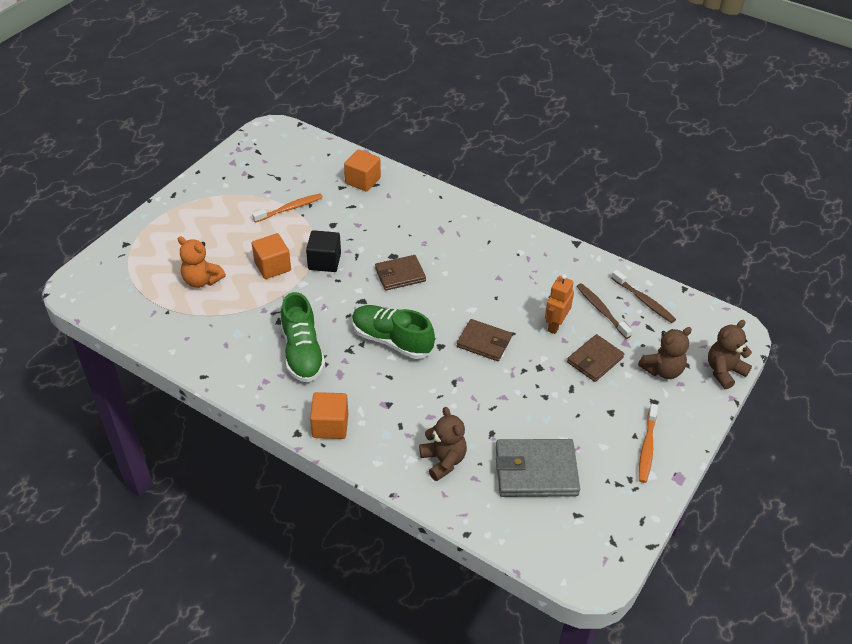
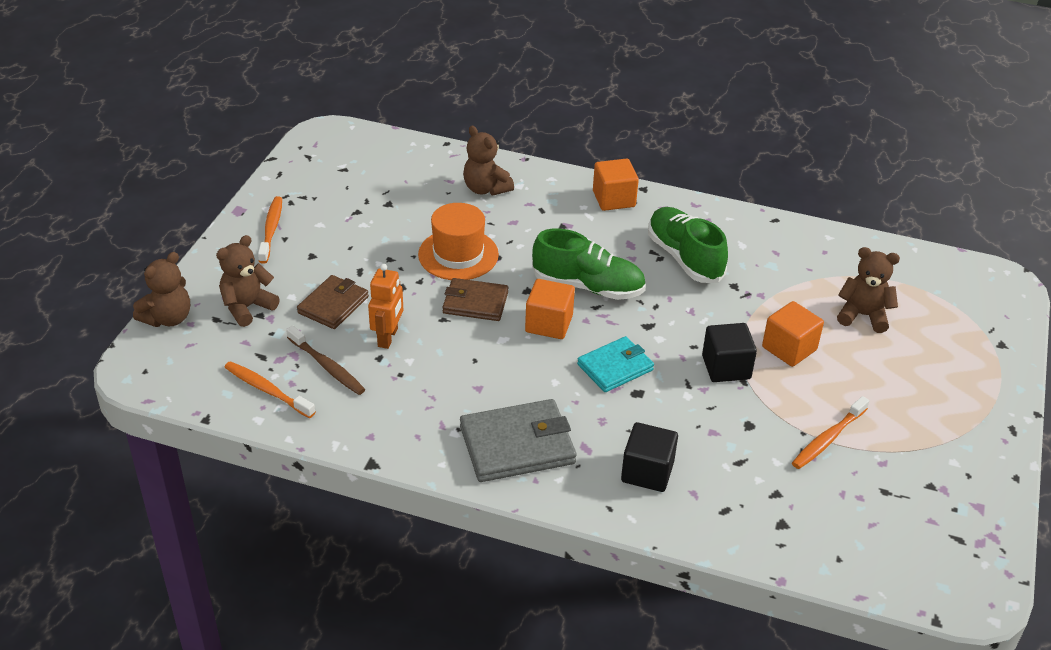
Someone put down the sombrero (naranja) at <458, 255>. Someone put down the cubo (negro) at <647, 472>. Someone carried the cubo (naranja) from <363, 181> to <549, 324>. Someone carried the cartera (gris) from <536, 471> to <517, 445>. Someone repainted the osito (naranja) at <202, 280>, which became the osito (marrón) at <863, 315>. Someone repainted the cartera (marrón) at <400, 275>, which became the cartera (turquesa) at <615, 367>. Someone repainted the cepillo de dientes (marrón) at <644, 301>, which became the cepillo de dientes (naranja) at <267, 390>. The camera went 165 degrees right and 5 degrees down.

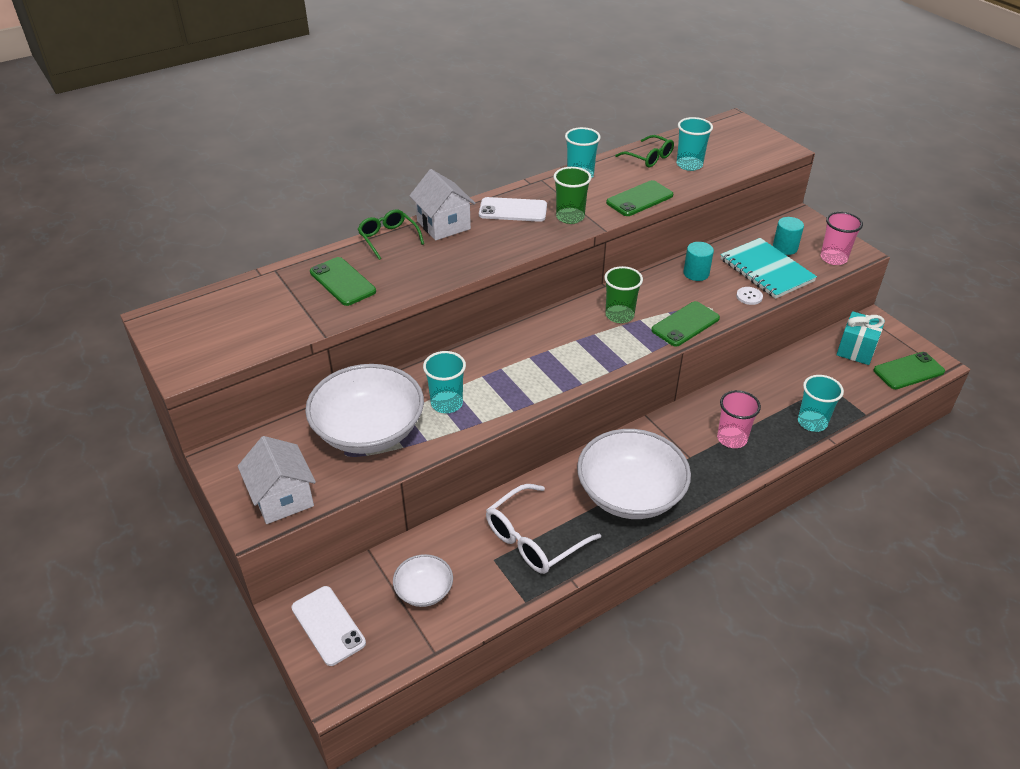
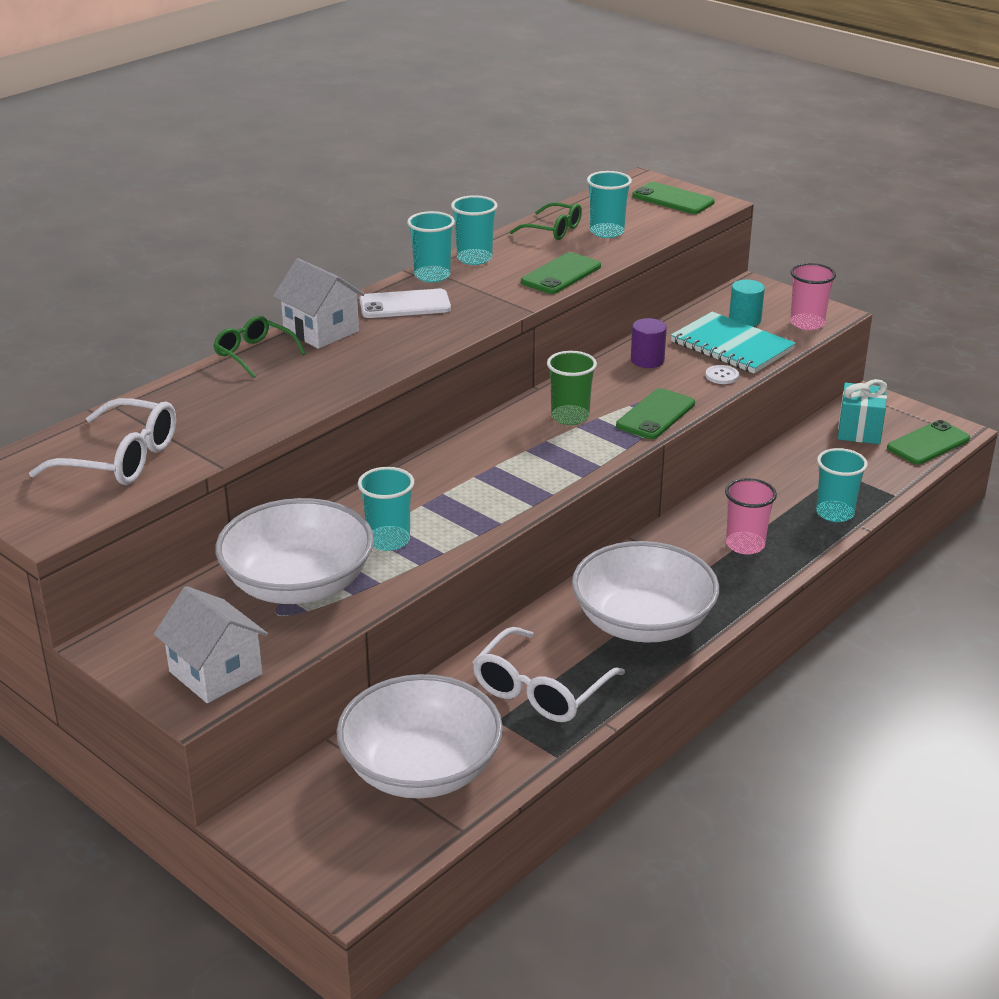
Someone took away the móvil (blanco) at <328, 625>. Someone took away the vaso (verde) at <570, 217>. Someone put down the gafas (blanco) at <121, 459>. Someone put down the vaso (turquesa) at <432, 275>. Someone carried the móvil (verde) from <342, 282> to <673, 199>. Someone repainted the cilindro (turquesa) at <696, 273>, which became the cilindro (morado) at <647, 360>. Someone scaled the cuenco (blanco) at <424, 590> by 2.03. The camera went 15 degrees left and 10 degrees down.

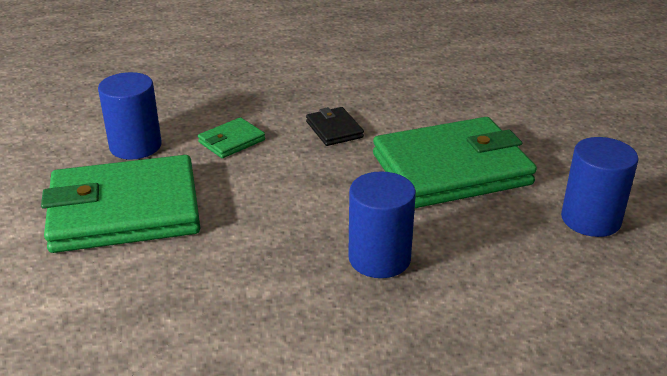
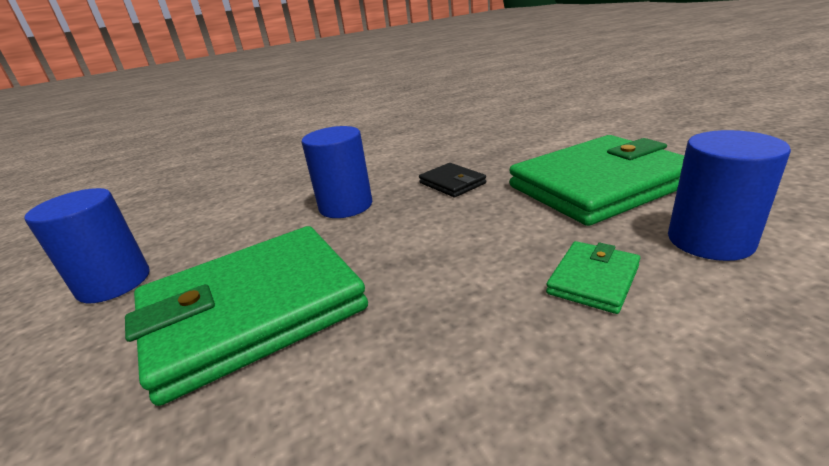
Someone carried the cartera (negro) from <334, 129> to <452, 183>. The camera went 170 degrees right and 5 degrees down.

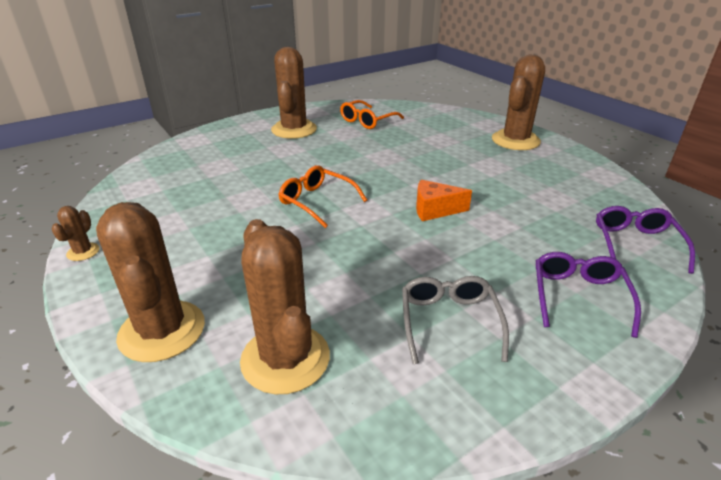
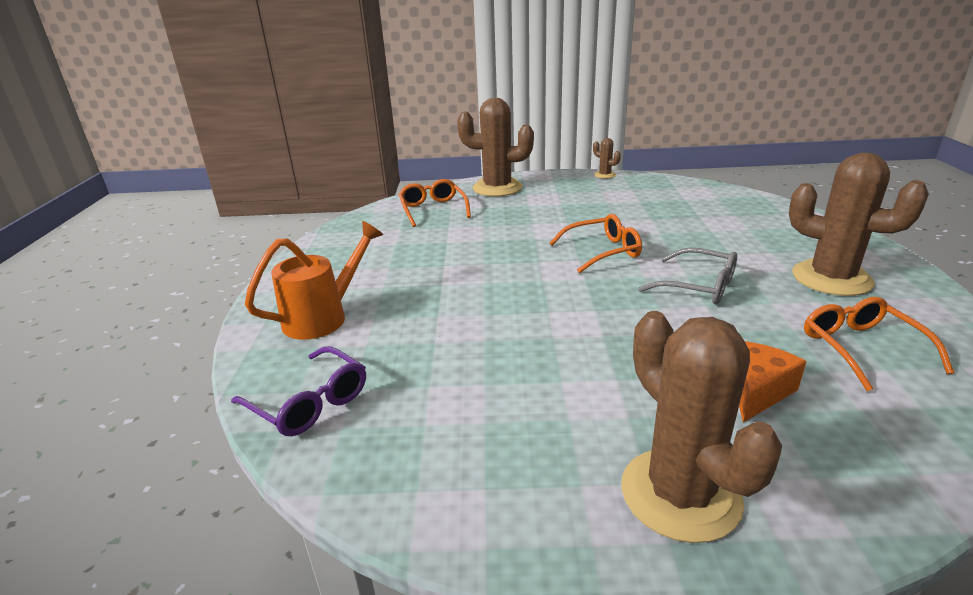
Someone carried the gafas (gris) from <449, 322> to <697, 286>. Someone carried the queso (naranja) from <435, 210> to <757, 391>. Someone swapped the cactus (marrón) at <285, 359> for the gafas (naranja) at <433, 210>. Someone swapped the gafas (morado) at <578, 297> for the regadera (naranja) at <323, 317>. The camera went 125 degrees right and 5 degrees down.

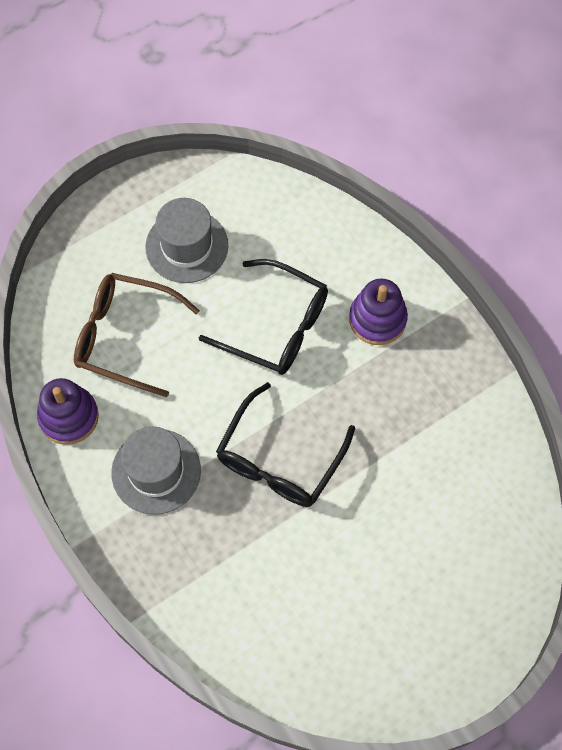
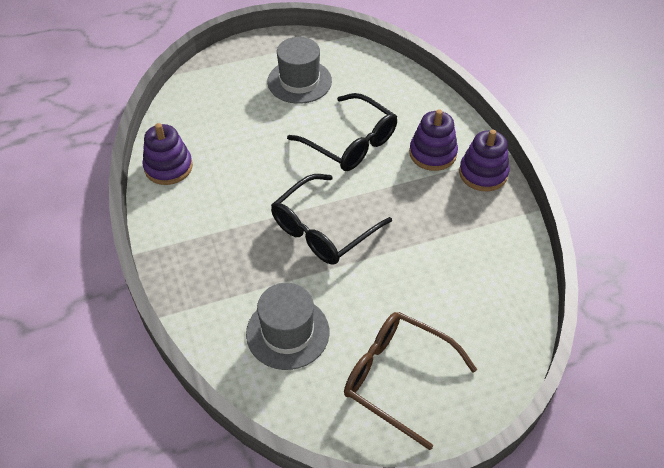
Someone put down the juguete apilable (morado) at <483, 173>. Someone carried the gafas (marrón) from <125, 337> to <397, 378>. Someone carried the sombrero (gris) from <156, 471> to <287, 332>. The camera went 15 degrees right and 15 degrees down.

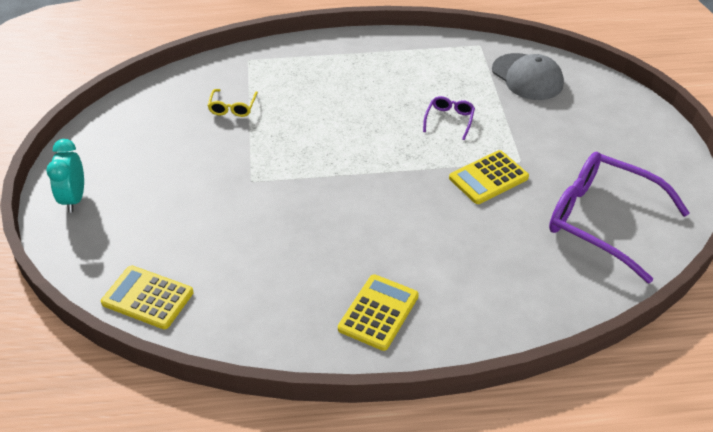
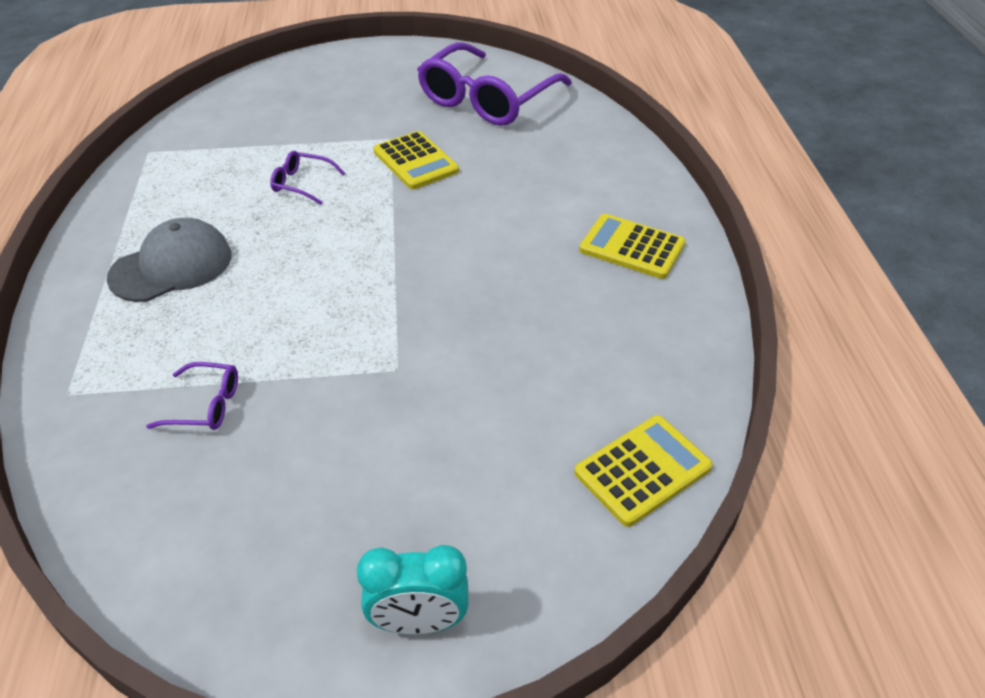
Someone carried the gorra (gris) from <527, 77> to <172, 266>. Someone repainted the gafas (amarillo) at <233, 107>, which became the gafas (morado) at <205, 405>. Someone rotated the calculadora (amarillo) at <148, 298> by 150 degrees counterclockwise. The camera went 90 degrees left and 0 degrees up.

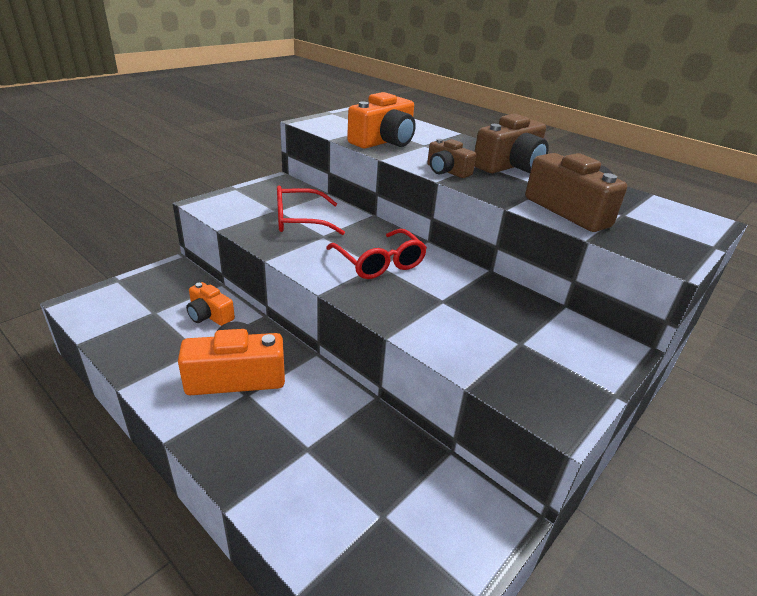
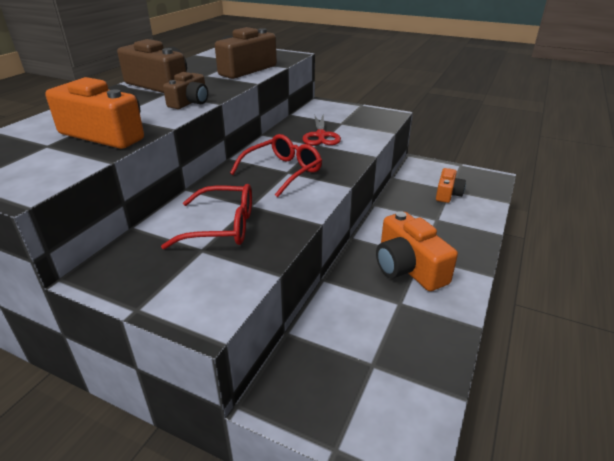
Someone put down the tijeras (rojo) at <321, 136>. Someone carried the cámara (naranja) from <209, 315> to <447, 194>. Someone rotated the gafas (rojo) at <299, 220> by 60 degrees counterclockwise. The camera went 105 degrees left and 0 degrees up.

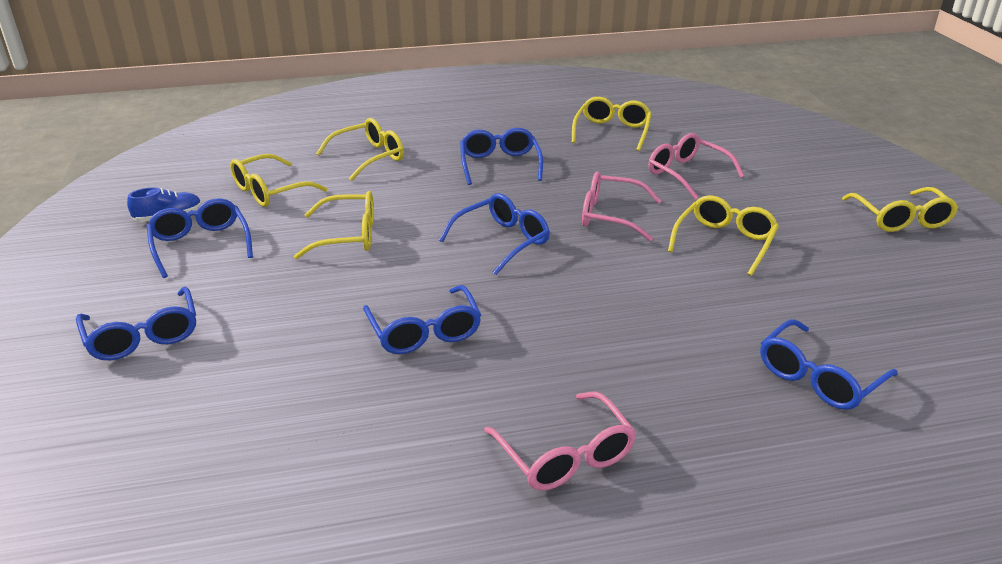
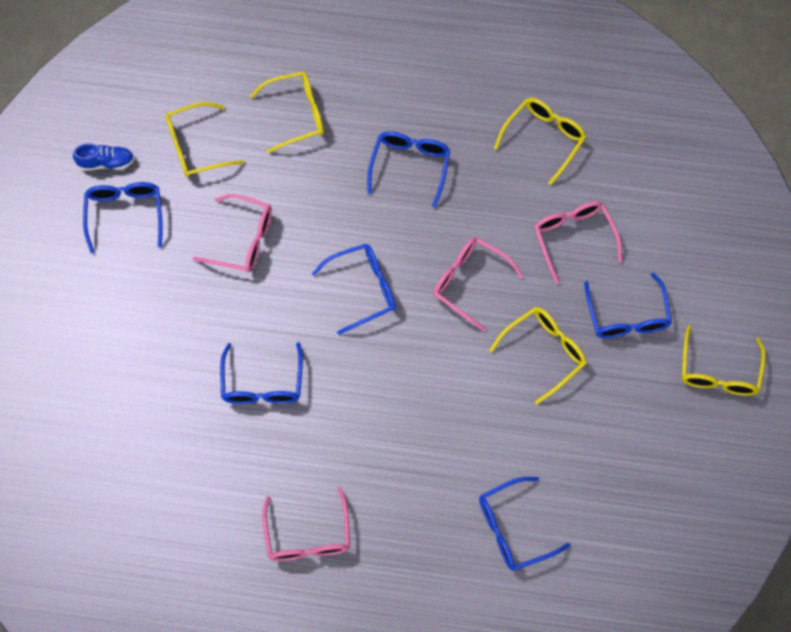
Someone carried the gafas (azul) from <143, 336> to <627, 316>. Someone repainted the gafas (amarillo) at <348, 236>, which became the gafas (rosa) at <243, 240>. The camera went 20 degrees right and 35 degrees up.

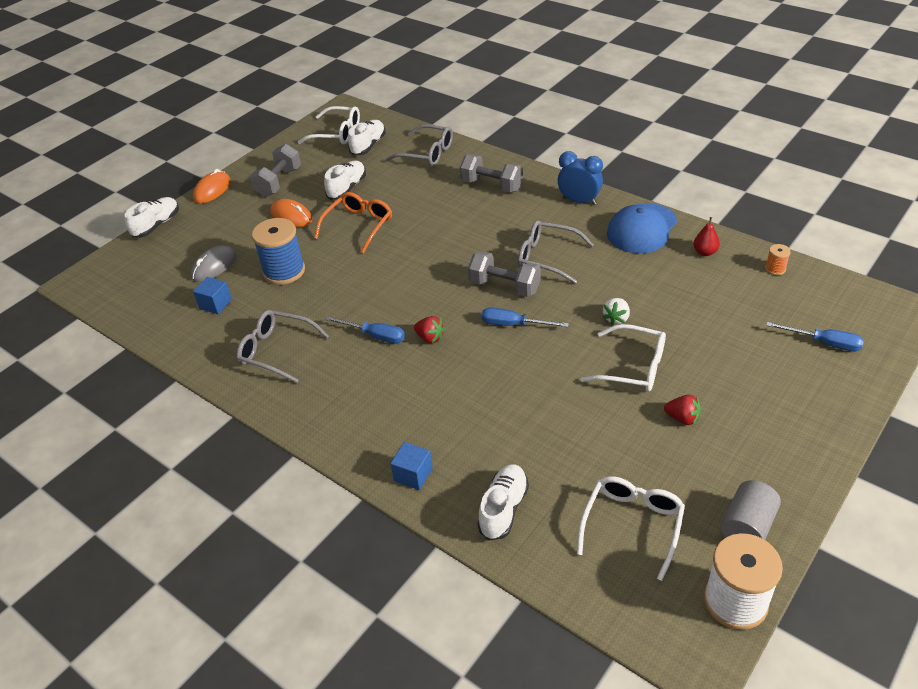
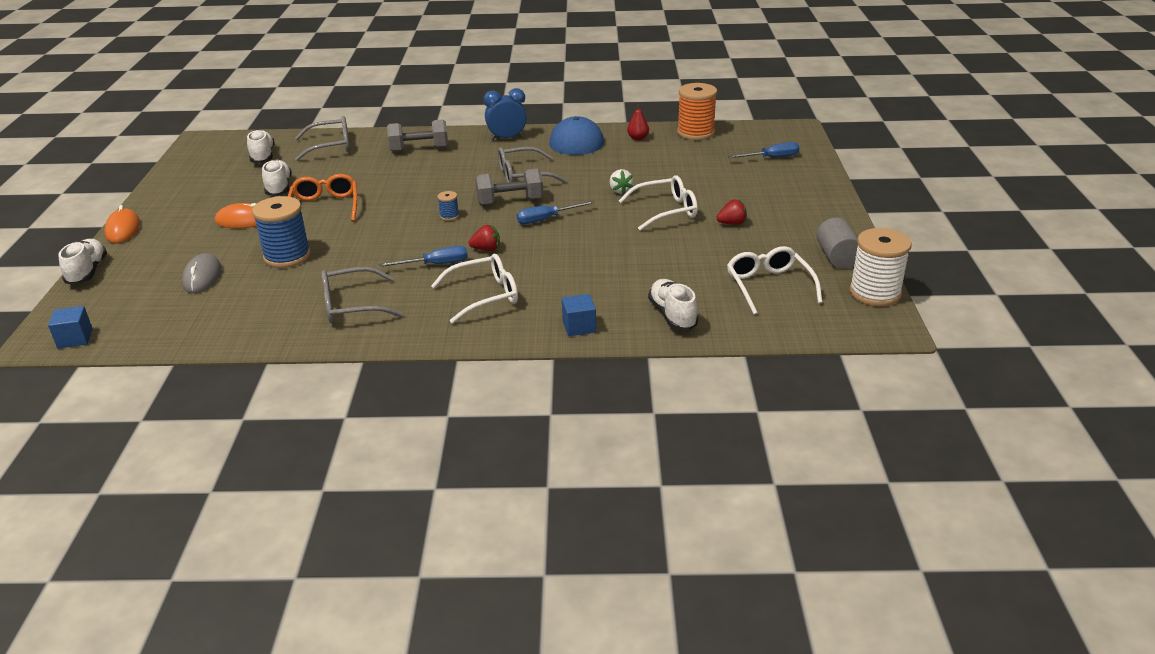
Someone took away the mancuerna (gris) at <279, 182>. Someone put down the carrete (azul) at <449, 216>. Someone carried the cubo (azul) from <215, 304> to <75, 338>. Someone carried the gafas (blanco) from <336, 133> to <484, 296>. Someone scaled the carrete (naranja) at <775, 269> by 2.23. The camera went 40 degrees left and 10 degrees down.

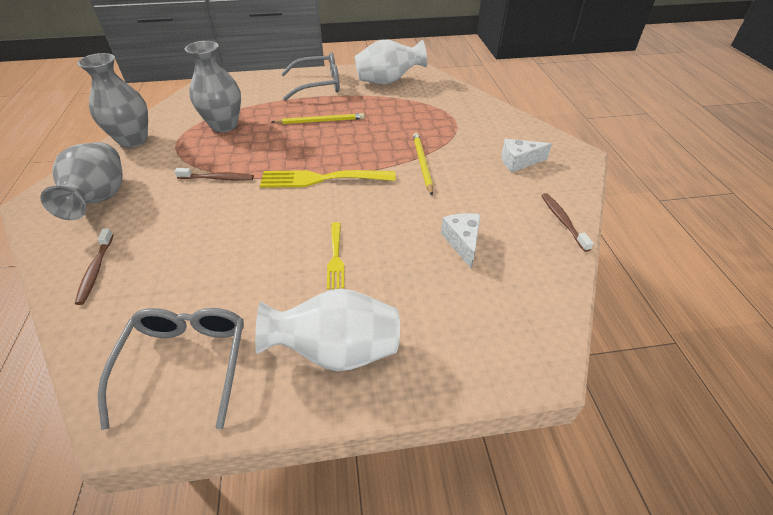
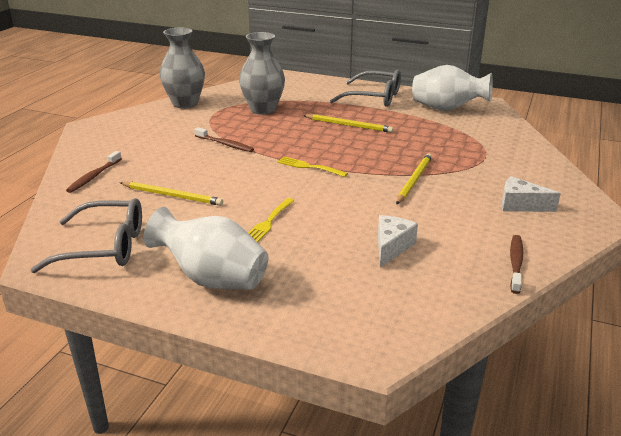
Someone took away the florero (gris) at <100, 199>. Someone put down the lápiz (amarillo) at <172, 196>. Someone rotated the gafas (gris) at <186, 362> by 60 degrees clockwise. Someone scaled the tenedor (amarillo) at <322, 179> by 0.56. The camera went 30 degrees right and 15 degrees down.

